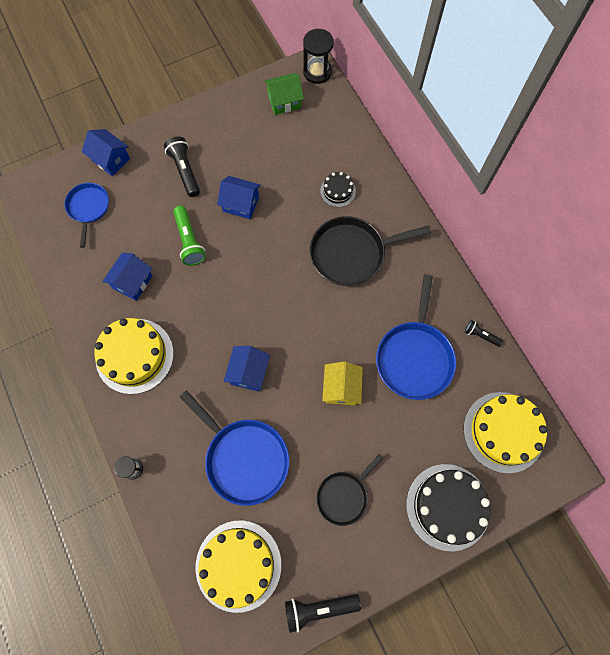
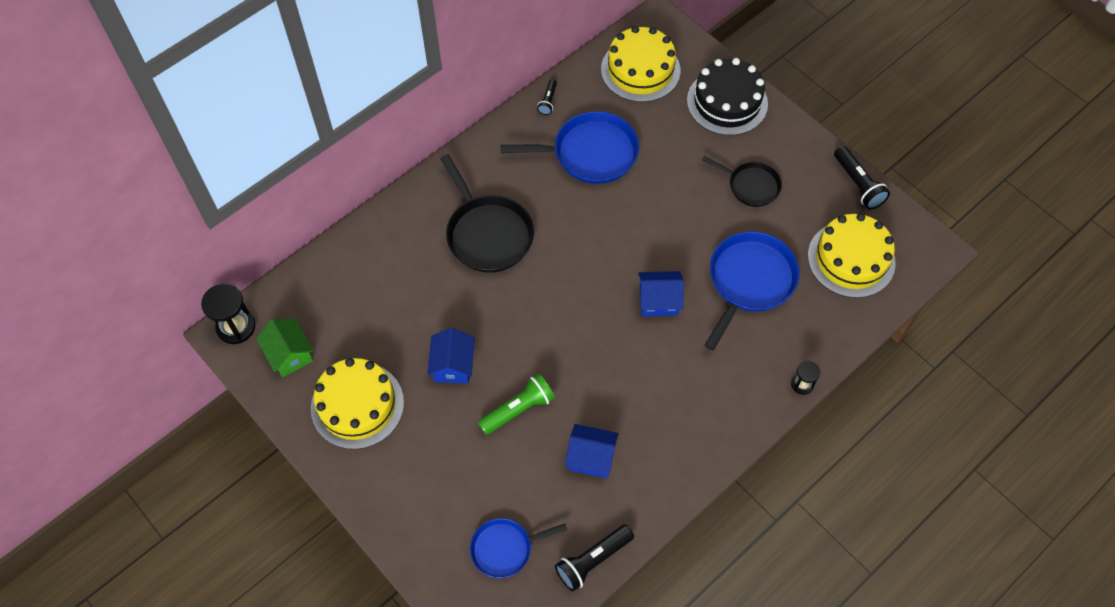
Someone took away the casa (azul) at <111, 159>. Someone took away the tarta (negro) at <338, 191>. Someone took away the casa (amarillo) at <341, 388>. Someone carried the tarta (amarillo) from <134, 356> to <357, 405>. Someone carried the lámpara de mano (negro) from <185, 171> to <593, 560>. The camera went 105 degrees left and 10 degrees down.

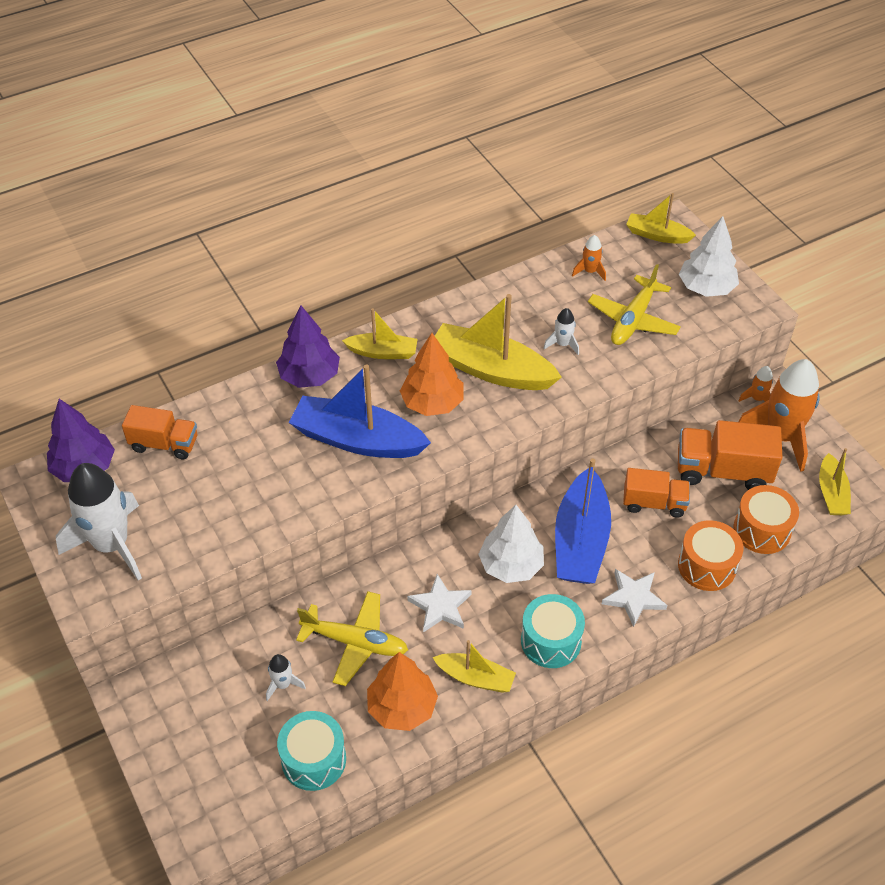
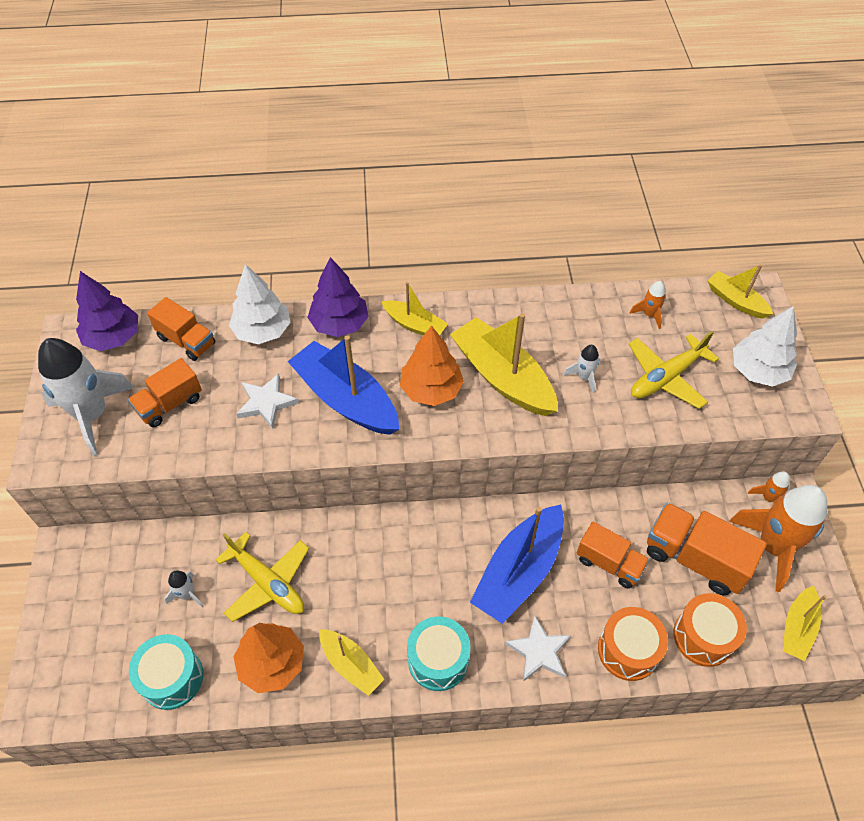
Someone put down the camión (naranja) at <170, 404>. Someone carried the estrella (blanco) from <440, 606> to <266, 402>. Someone carried the árbol (blanco) from <511, 565> to <262, 331>. The camera went 25 degrees right and 5 degrees up.

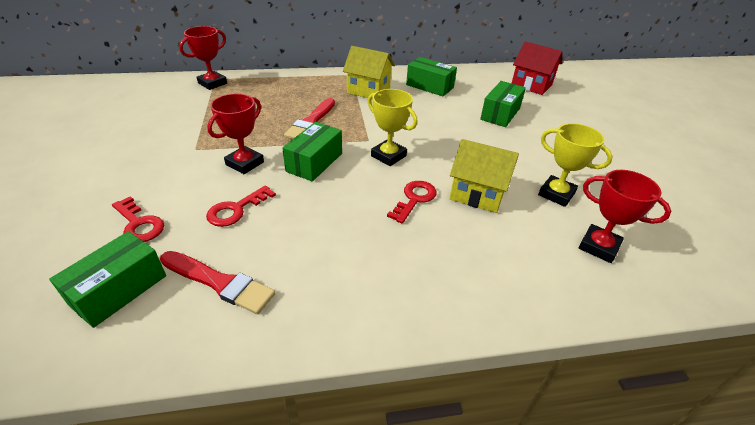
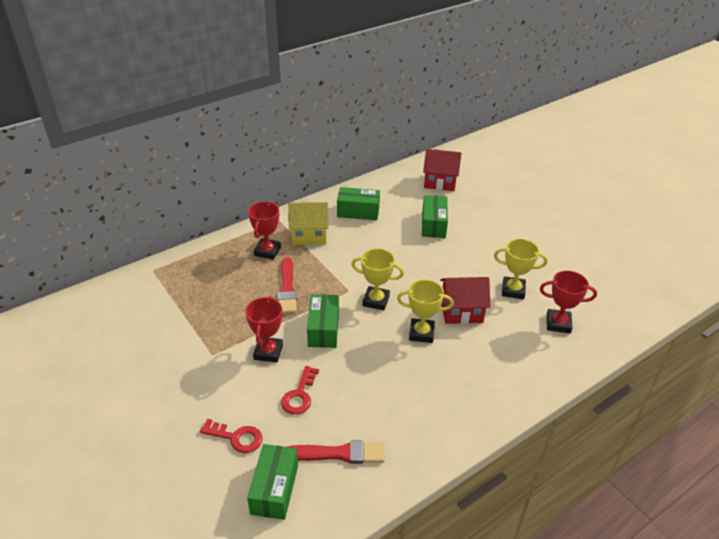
Someone carried the trofeo (rojo) from <212, 83> to <267, 251>. Someone swapped the llave (rojo) at <414, 199> for the trofeo (amarillo) at <421, 333>. Someone repainted the casa (amarillo) at <477, 194>, which became the casa (rojo) at <461, 311>. The camera went 25 degrees left and 0 degrees up.

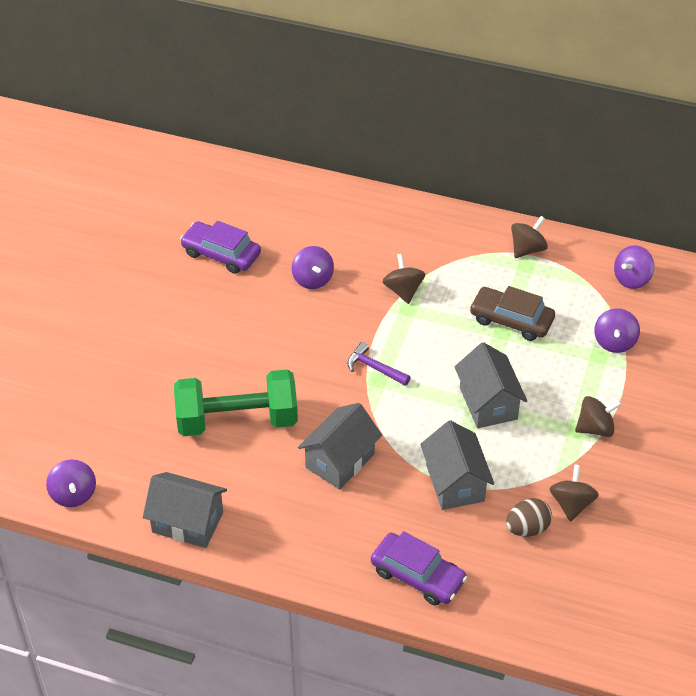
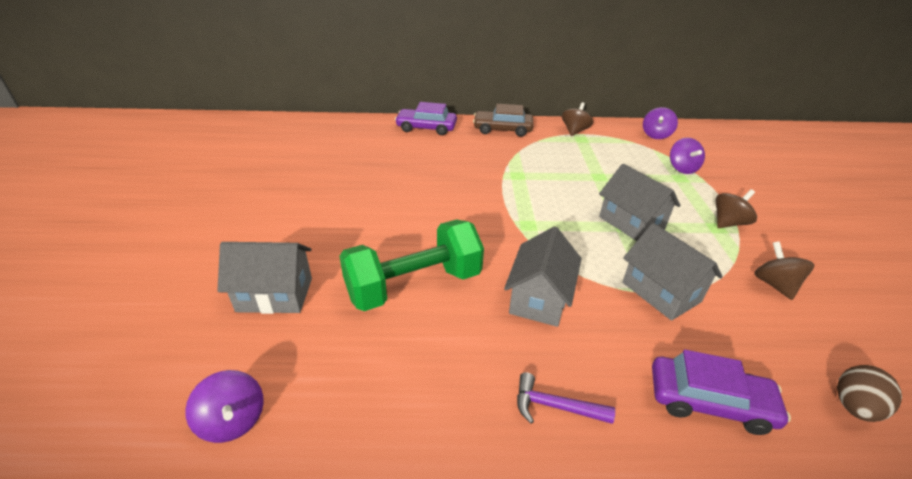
Someone took away the peonza (morado) at <312, 279>. Someone took away the peonza (marrón) at <403, 290>. Someone carried the casa (gris) from <187, 522> to <275, 295>. Someone carried the coche (morado) from <221, 254> to <426, 128>. Someone carried the martillo (morado) from <374, 368> to <555, 406>. Someone carried the coche (marrón) from <511, 320> to <502, 129>. Someone carried the huevo (marrón) from <527, 528> to <854, 407>. The camera went 20 degrees left and 10 degrees down.

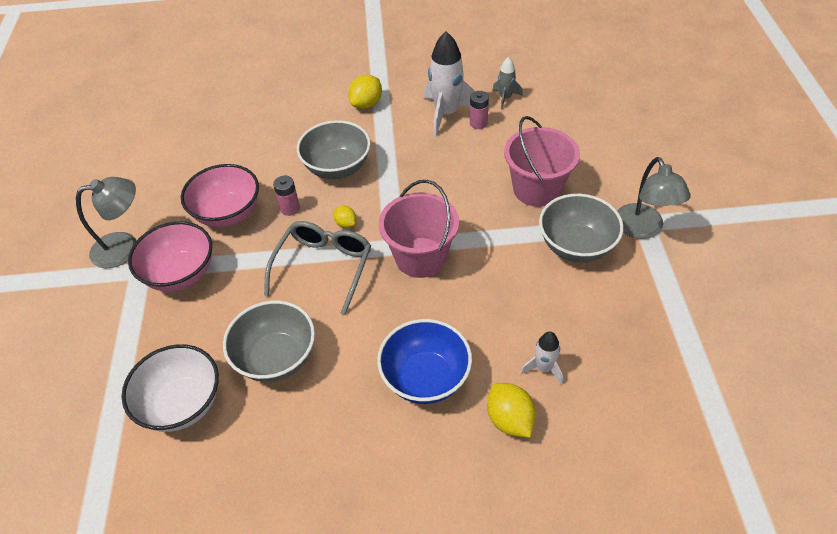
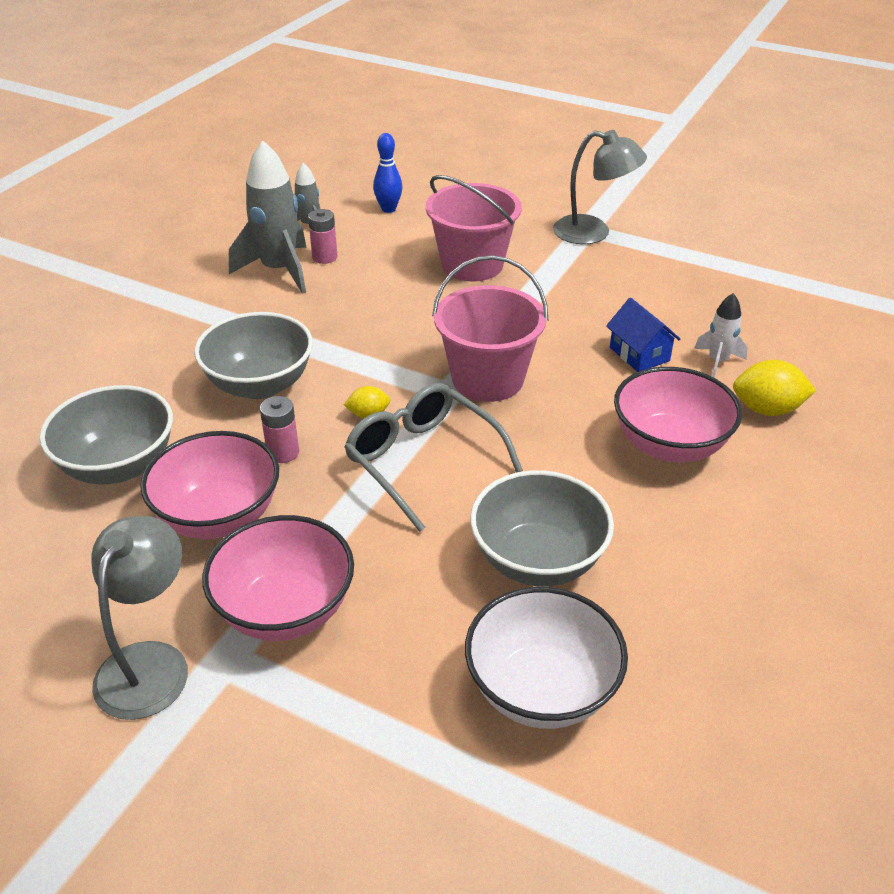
Someone took away the limón (amarillo) at <366, 104>. Someone put down the bolo (azul) at <388, 209>. Someone put down the casa (azul) at <639, 354>. Someone carried the cuenco (gris) from <576, 246> to <118, 466>. Someone repainted the cuenco (azul) at <425, 378>, which became the cuenco (rosa) at <669, 445>. Someone repainted the cohete (blanco) at <446, 114>, which became the cohete (gris) at <279, 270>. The camera went 60 degrees left and 10 degrees down.

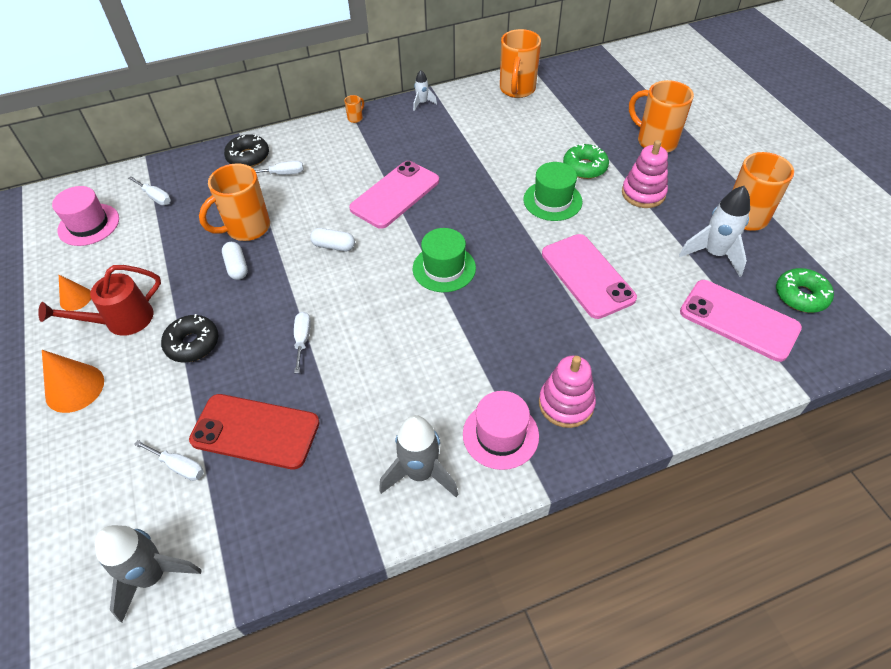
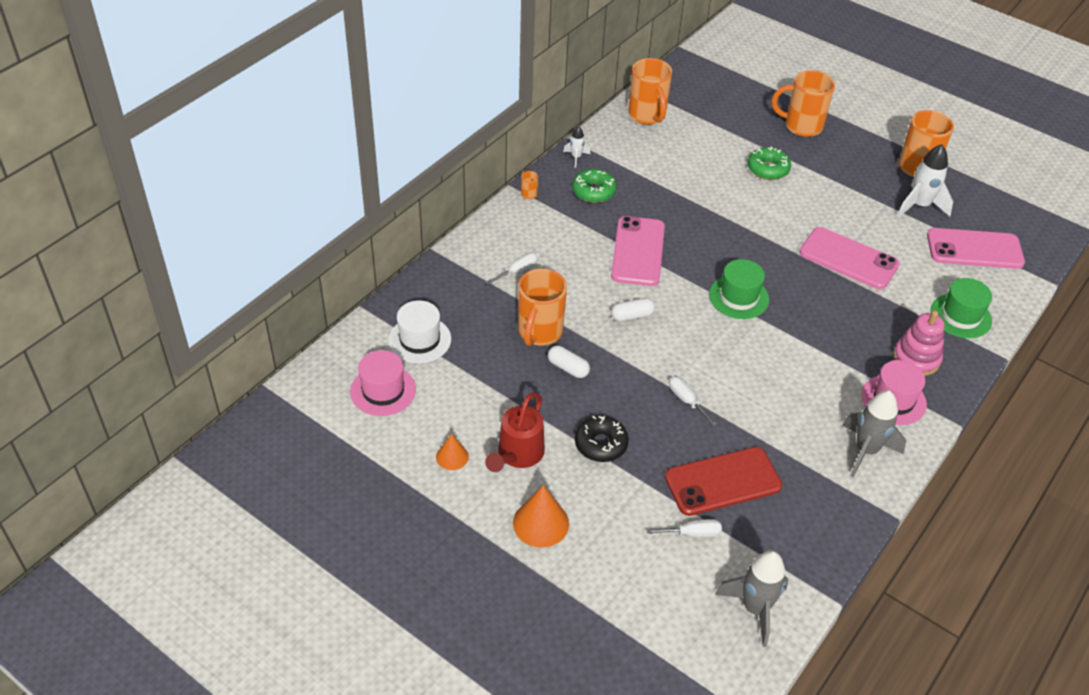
Someone took away the rosquilla (negro) at <248, 157>. Someone took away the juguete apilable (rosa) at <643, 193>. Someone carried the sombrero (verde) from <552, 200> to <961, 316>. Someone carried the rosquilla (verde) from <800, 296> to <593, 191>. Someone swapped the destornillador (blanco) at <155, 197> for the sombrero (blanco) at <419, 340>. The camera went 35 degrees left and 5 degrees down.

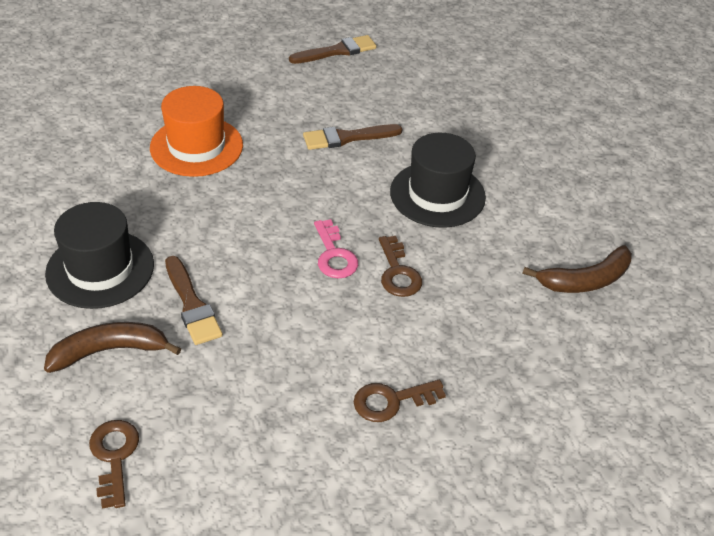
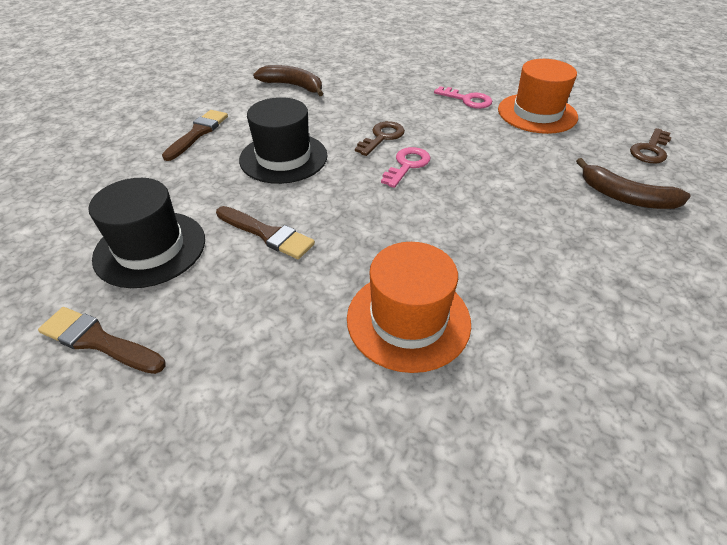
Someone put down the sombrero (naranja) at <537, 113>. Someone carried the sombrero (negro) from <100, 269> to <150, 248>. Someone carried the pincel (marrón) from <192, 304> to <198, 133>. Someone repainted the llave (marrón) at <391, 401>, which became the llave (rosa) at <467, 100>. The camera went 130 degrees left and 0 degrees up.

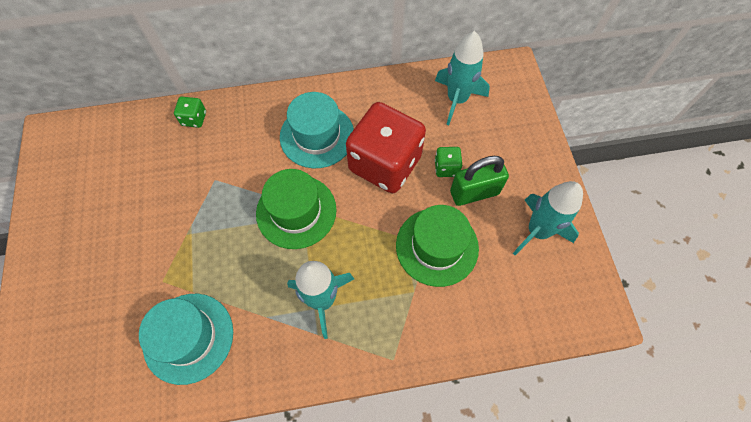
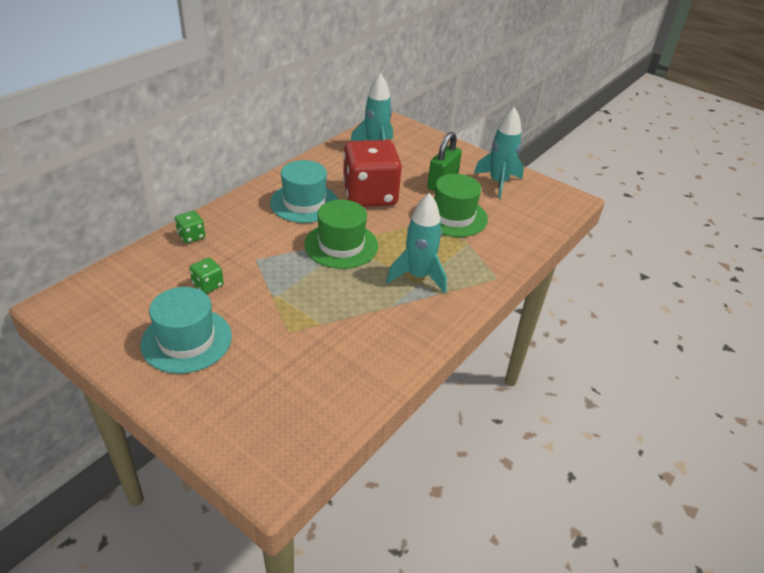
Someone carried the sombrero (turquesa) from <188, 337> to <186, 340>. Someone carried the dado (verde) from <446, 168> to <208, 285>. The camera went 45 degrees left and 25 degrees down.

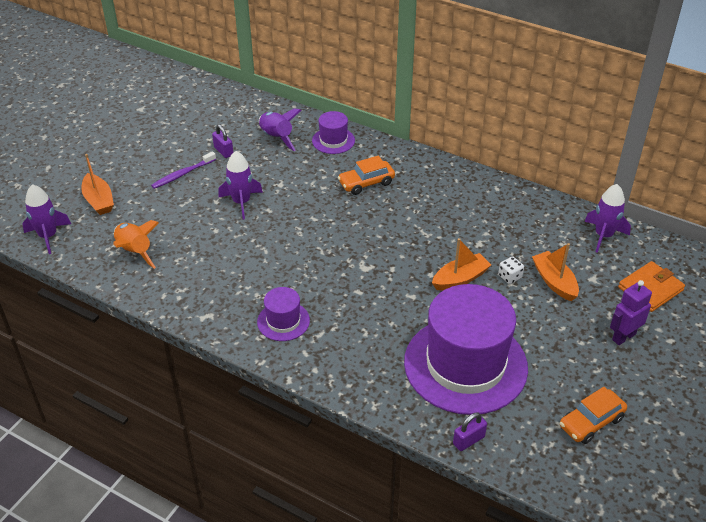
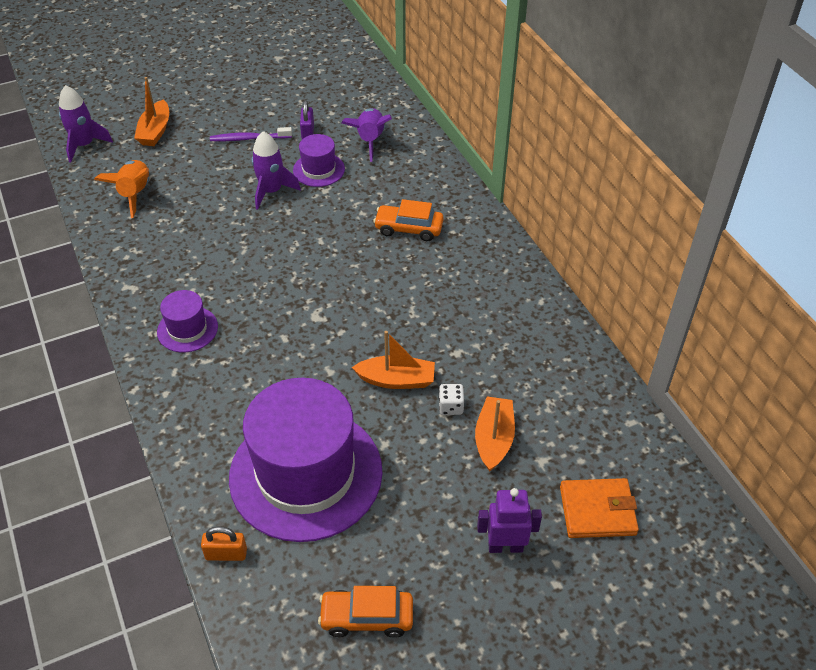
Someone took away the cohete (morado) at <603, 235>. Someone carried the sombrero (morado) from <333, 140> to <319, 170>. Someone repainted the candado (morado) at <468, 440>, which became the candado (naranja) at <226, 554>. The camera went 35 degrees right and 5 degrees up.

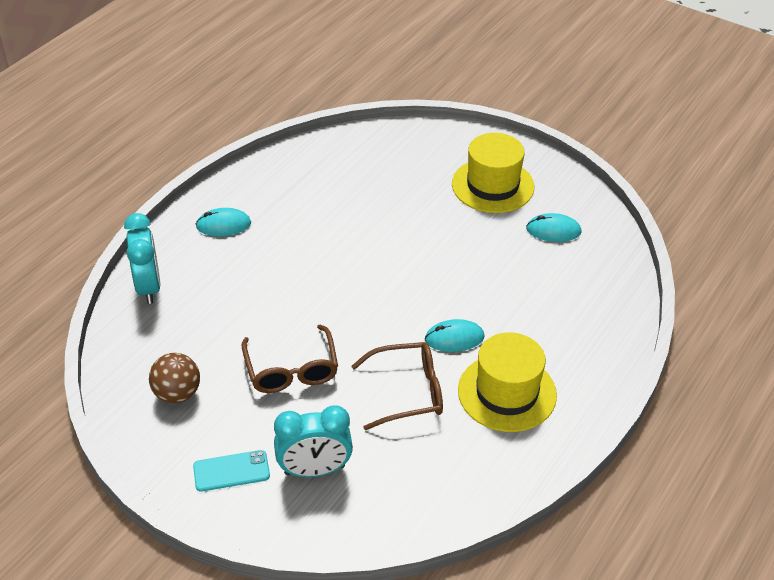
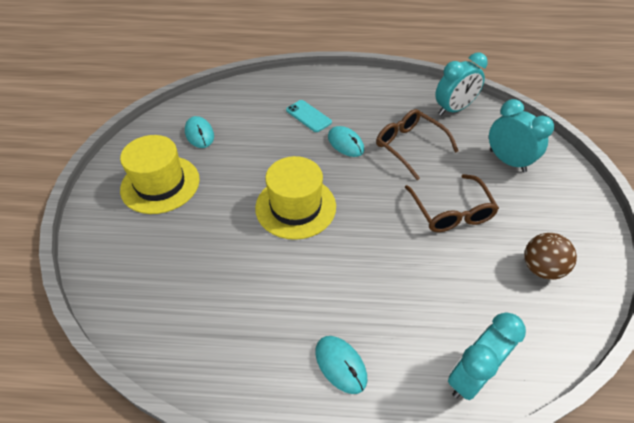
Someone put down the despertador (turquesa) at <453, 109>. Someone carried the móvil (turquesa) from <231, 471> to <308, 116>. Someone carried the sombrero (amarillo) from <507, 392> to <295, 207>. Someone rotated the gafas (marrón) at <291, 370> by 120 degrees clockwise. The camera went 120 degrees left and 5 degrees up.

